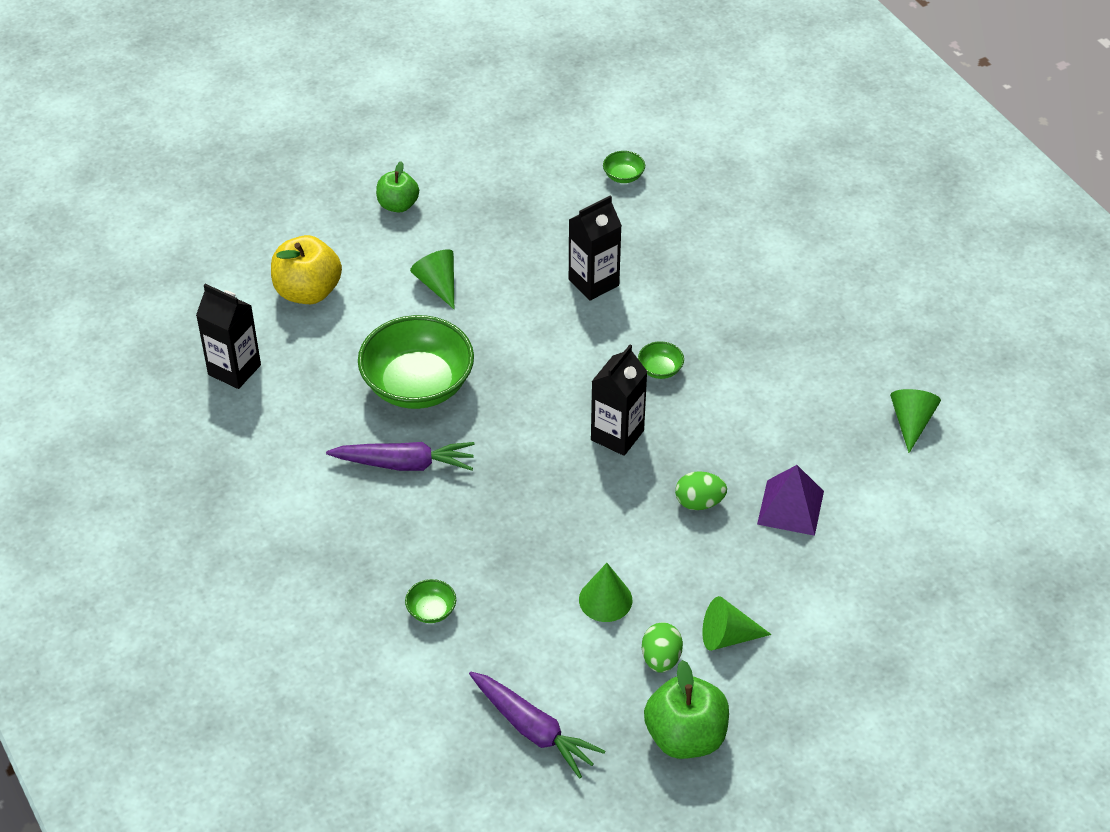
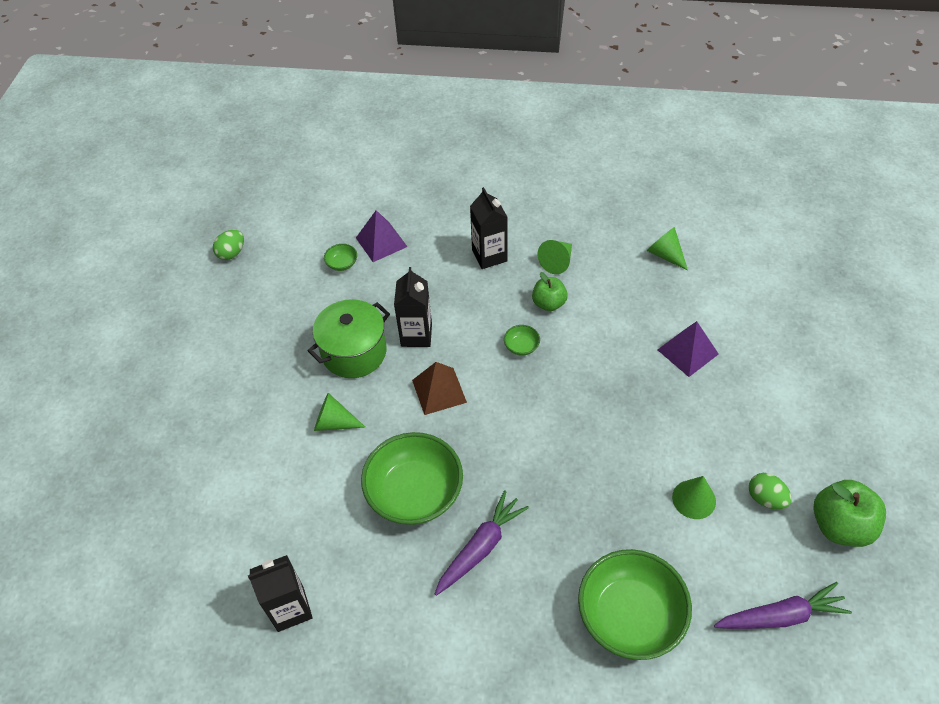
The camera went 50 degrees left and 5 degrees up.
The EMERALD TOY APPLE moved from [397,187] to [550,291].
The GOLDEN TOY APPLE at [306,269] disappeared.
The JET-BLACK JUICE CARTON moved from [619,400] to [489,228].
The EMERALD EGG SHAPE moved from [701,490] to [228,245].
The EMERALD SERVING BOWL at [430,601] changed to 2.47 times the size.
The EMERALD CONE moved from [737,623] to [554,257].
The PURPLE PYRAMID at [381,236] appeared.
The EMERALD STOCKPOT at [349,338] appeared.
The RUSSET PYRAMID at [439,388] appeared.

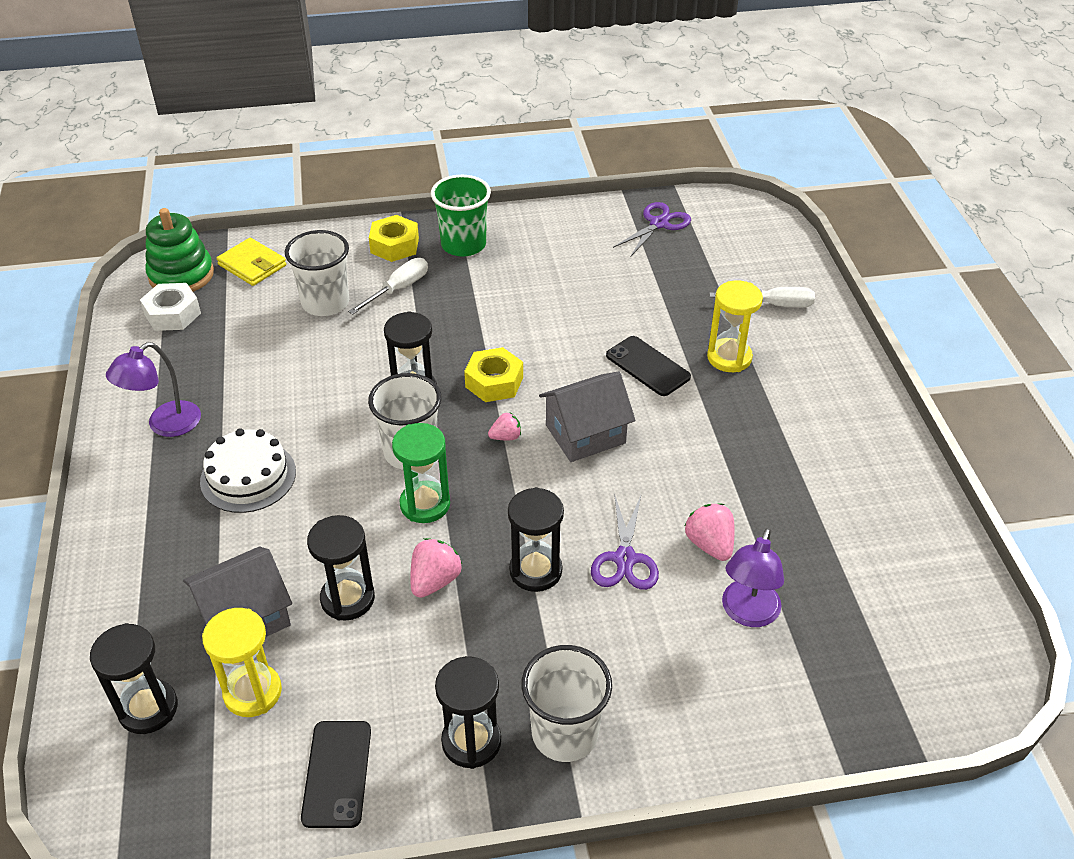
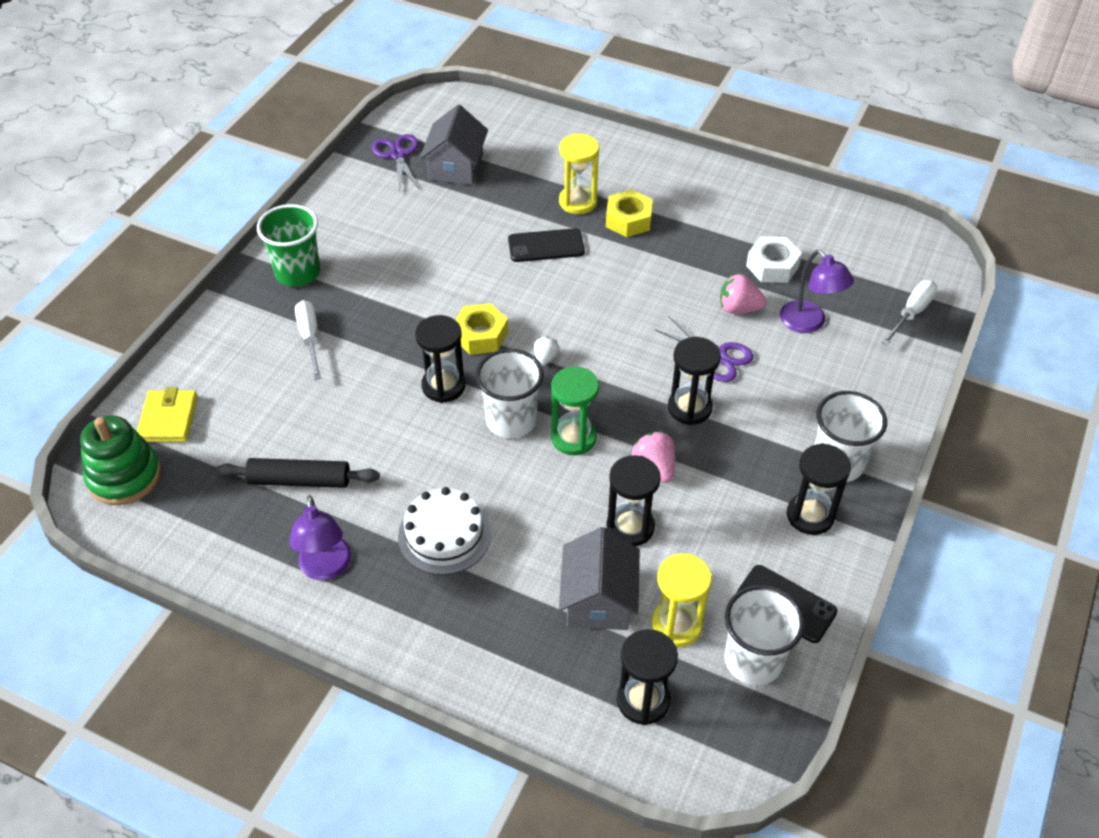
The camera went 55 degrees left and 5 degrees up.
The GOLDEN HEXAGON NUT moved from [394,238] to [629,213].
The WHITE CUP moved from [317,273] to [765,635].
The GOLDEN CARD WALLET at [251,262] turned 75 degrees counterclockwise.
The WHITE HEXAGON NUT moved from [170,307] to [774,260].
The WHITE HAND SCREWDRIVER moved from [762,297] to [909,312].
The GREY COTTAGE moved from [587,416] to [454,145].
The ROSE-PINK TOY STRAWBERRY at [504,426] became the WHITE TOY STRAWBERRY at [546,351].
The JET-BLACK DOUGH ROLLER at [298,473] appeared.

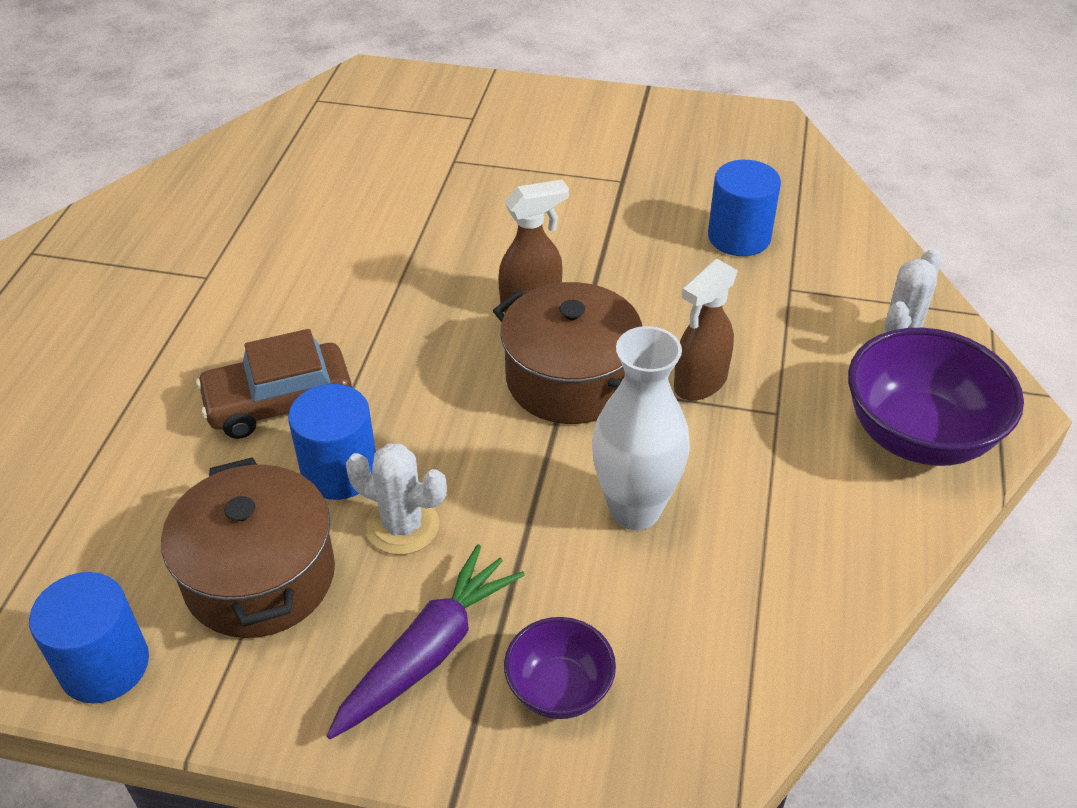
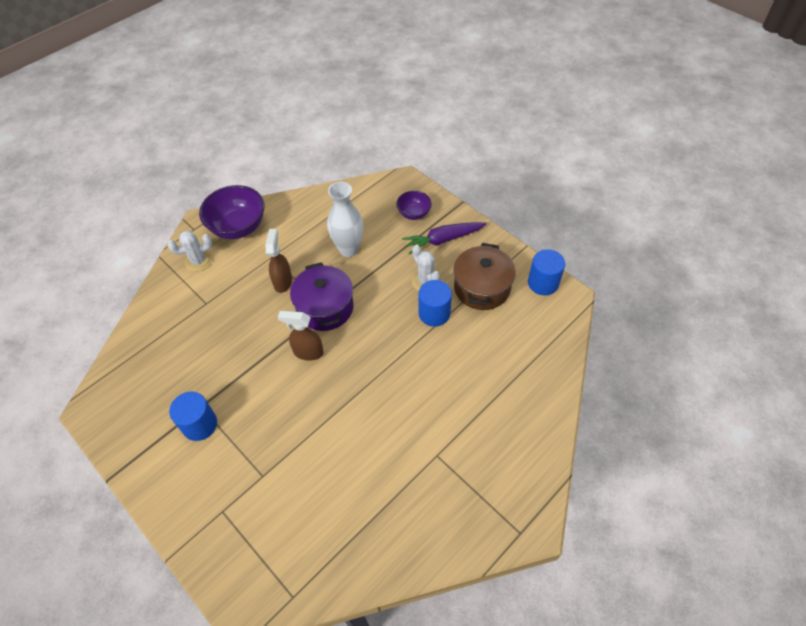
The camera went 145 degrees left and 10 degrees up.
The ROYAL BLUE CYLINDER SHAPE moved from [744,208] to [193,416].
The RUSSET SPRAY CLEANER at [706,330] turned 75 degrees counterclockwise.
The RUSSET STOCKPOT at [567,353] became the PURPLE STOCKPOT at [322,296].
The RUSSET TOY CAR at [274,384] disappeared.

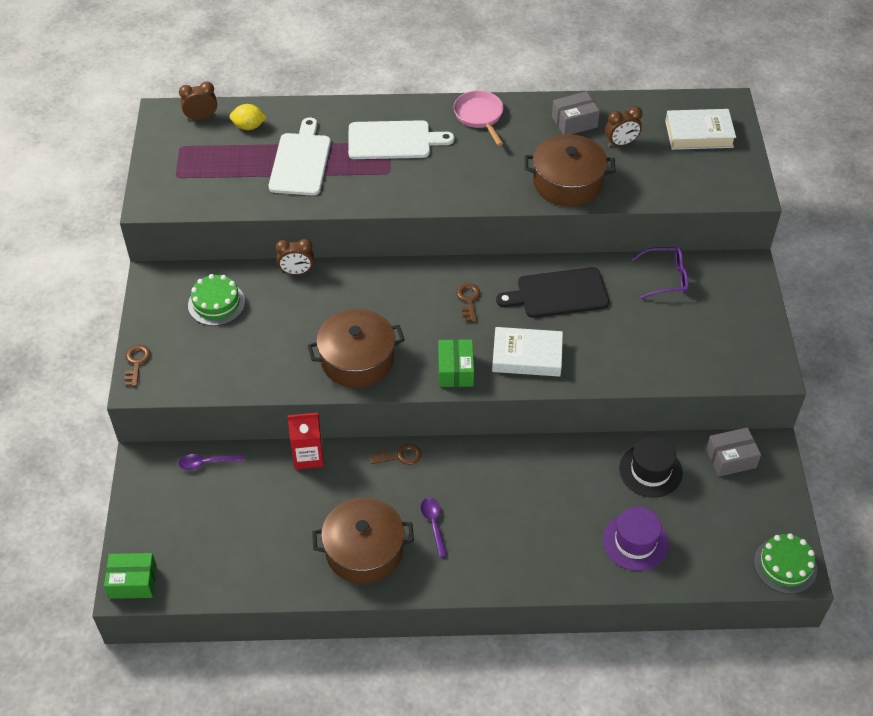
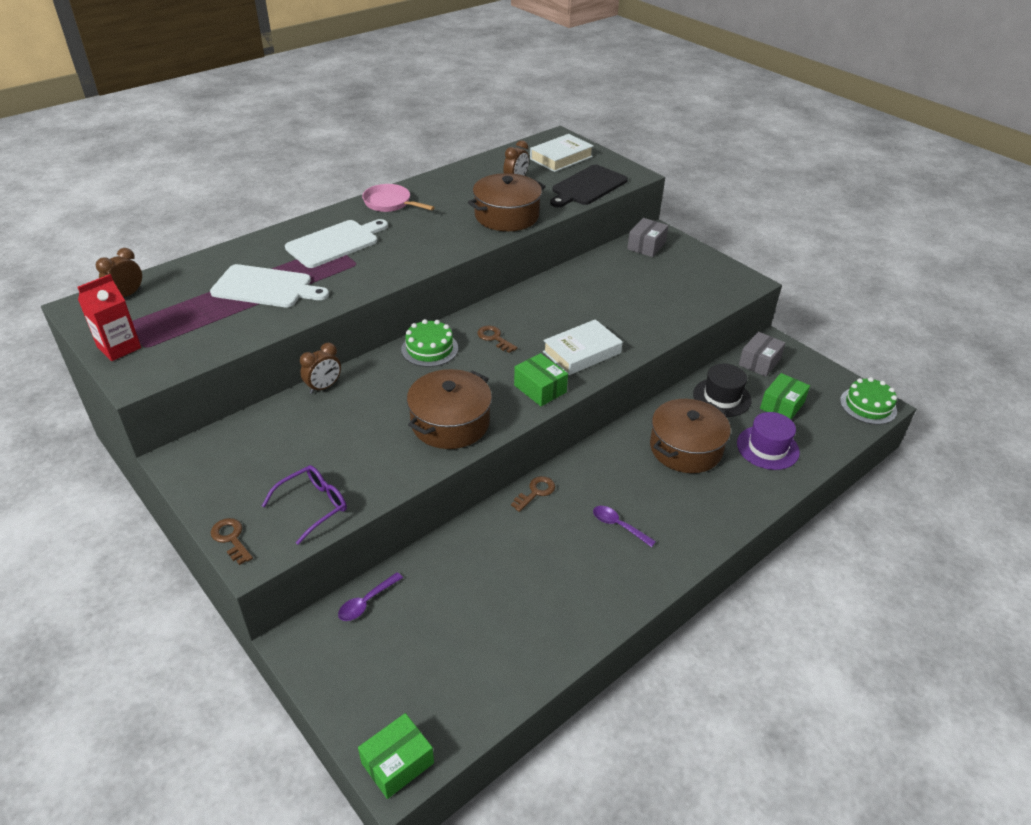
The camera went 40 degrees left and 10 degrees down.
The GREY PARCEL moved from [576,112] to [647,237].
The GOLDEN CITRUS FRUIT at [248,117] disappeared.
The WHITE CHOPPING BOARD at [300,157] turned 135 degrees clockwise.
The PURPLE GLASSES moved from [660,273] to [304,505].
The JET-BLACK CHOPPING BOARD moved from [552,292] to [589,186].
The EMERALD CAKE moved from [216,300] to [429,343].
The CRIMSON JUICE CARTON moved from [305,441] to [109,317].
The RUSSET STOCKPOT moved from [363,541] to [690,436].
The EMERALD PARCEL at [785,396] appeared.

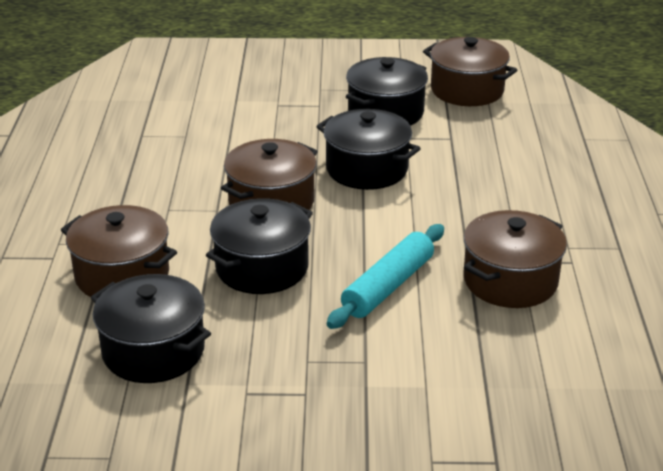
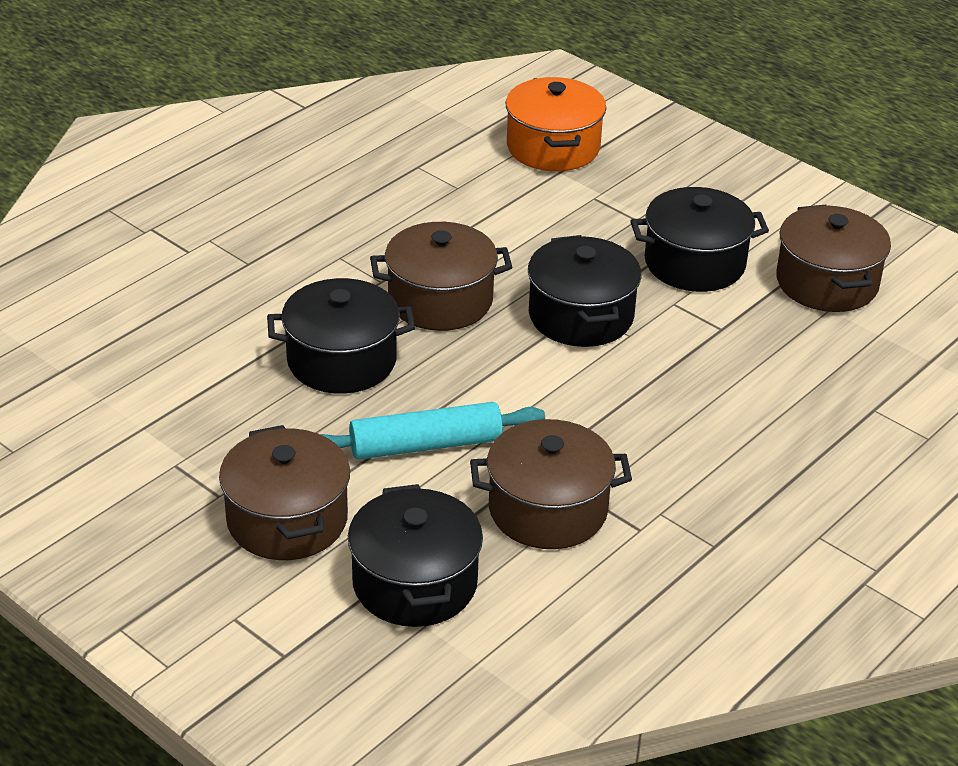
The camera went 40 degrees right and 5 degrees up.
The RUSSET STOCKPOT moved from [119,251] to [284,492].
The JET-BLACK STOCKPOT moved from [151,328] to [415,555].
The BRIGHT ORANGE STOCKPOT at [555,124] appeared.

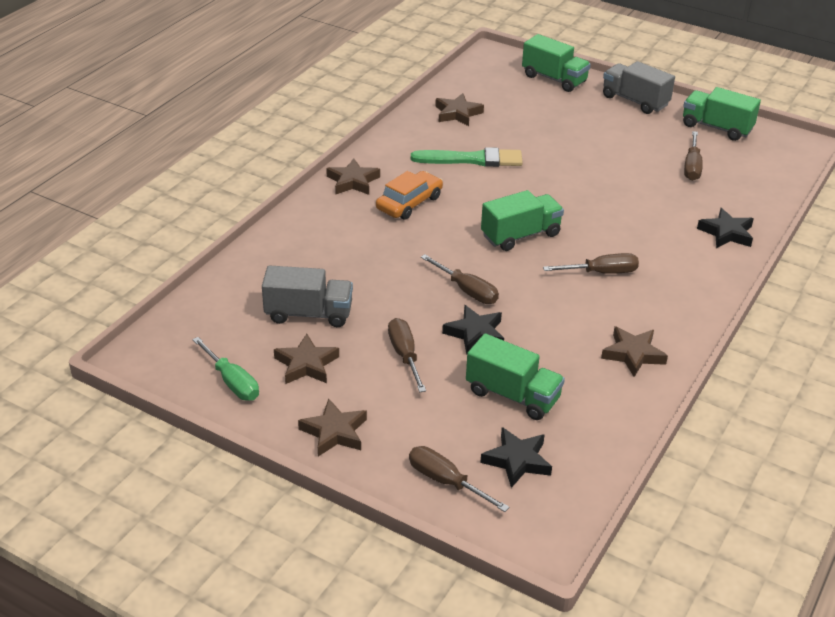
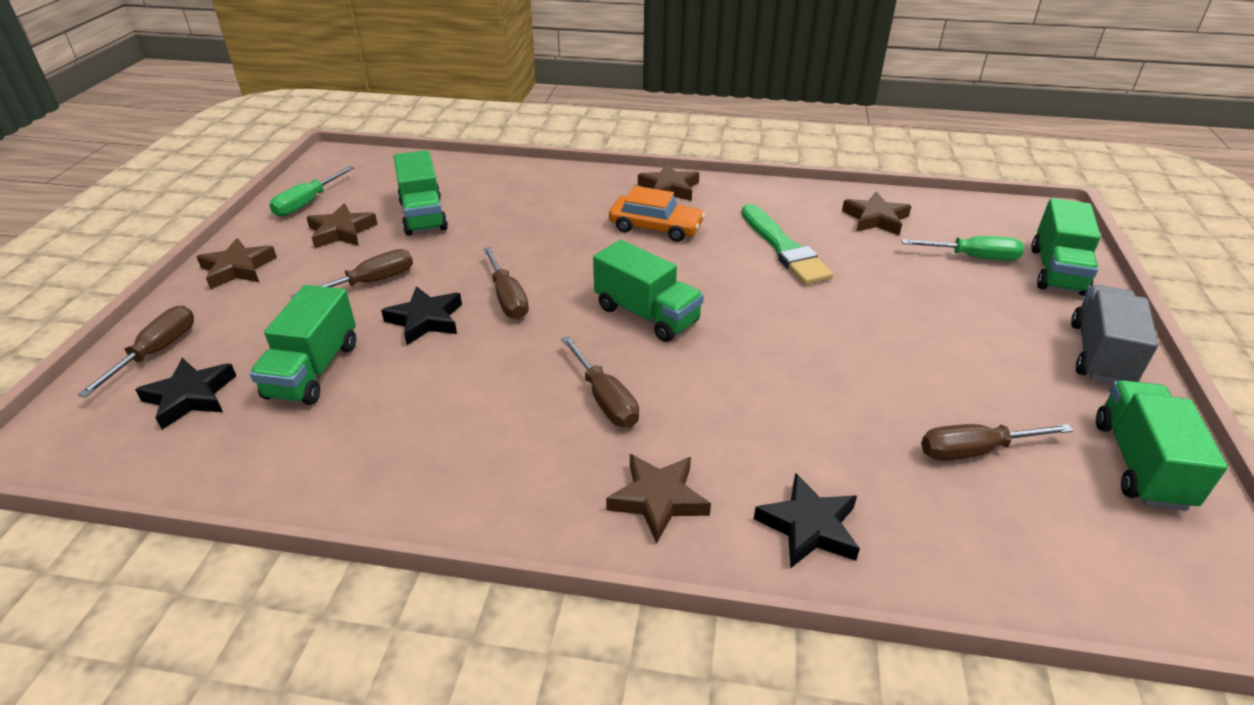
The camera went 70 degrees right and 0 degrees up.
The RUSSET HAND SCREWDRIVER at [460,279] turned 45 degrees counterclockwise.
The GREY TOY TRUCK at [307,296] became the EMERALD TOY TRUCK at [421,193].
The RUSSET STAR moved from [634,351] to [658,499].
The EMERALD HAND SCREWDRIVER at [963,248] appeared.

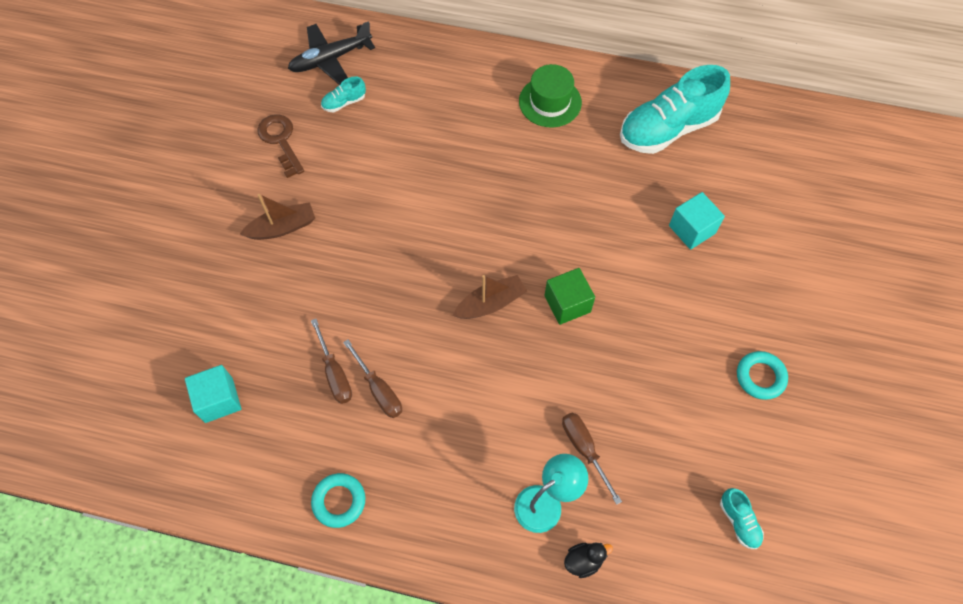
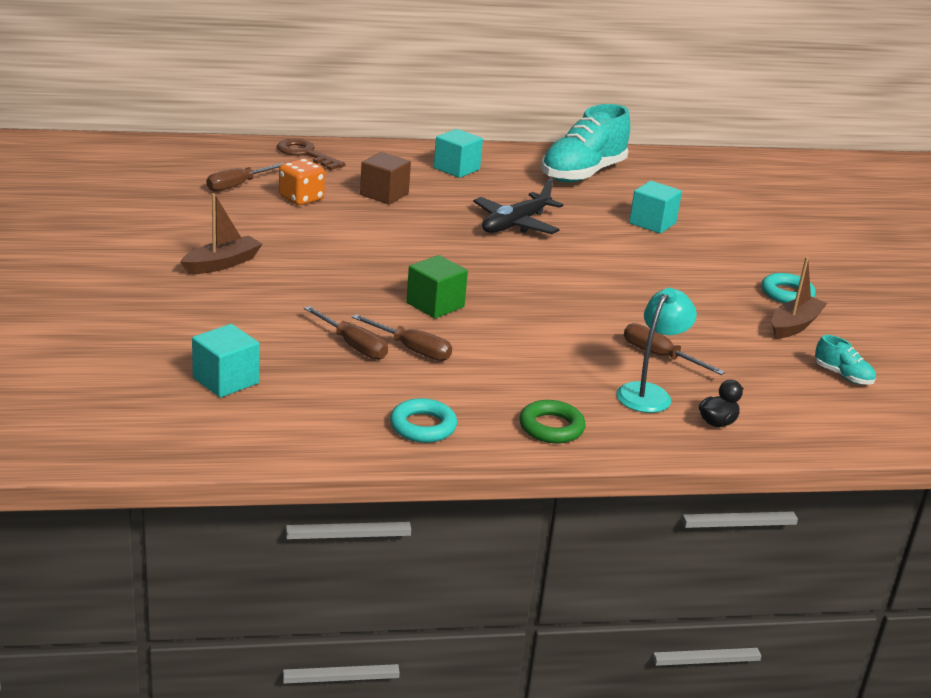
The camera went 25 degrees left and 35 degrees down.
The JET-BLACK AEROPLANE moved from [331,53] to [518,206].
The EMERALD TALL HAT at [550,95] was replaced by the TEAL BLOCK at [458,153].
The TEAL LACE-UP SHOE at [343,94] was replaced by the RUSSET HAND SCREWDRIVER at [245,177].
The RUSSET DOOR KEY moved from [280,146] to [311,154].
The EMERALD BLOCK moved from [569,296] to [437,287].
The RUSSET TOY BOAT moved from [490,297] to [799,298].
The RUSSET BLOCK at [385,178] appeared.
The BRIGHT ORANGE DIE at [302,182] appeared.
The EMERALD TORUS at [553,421] appeared.

